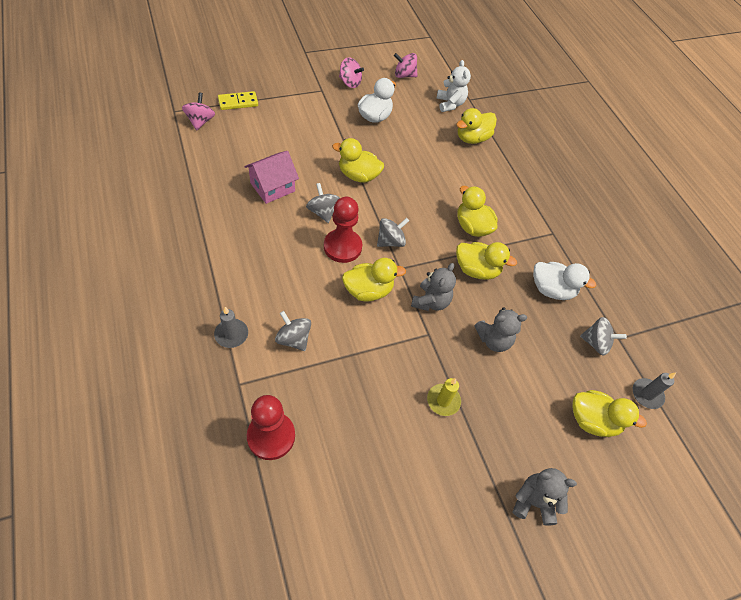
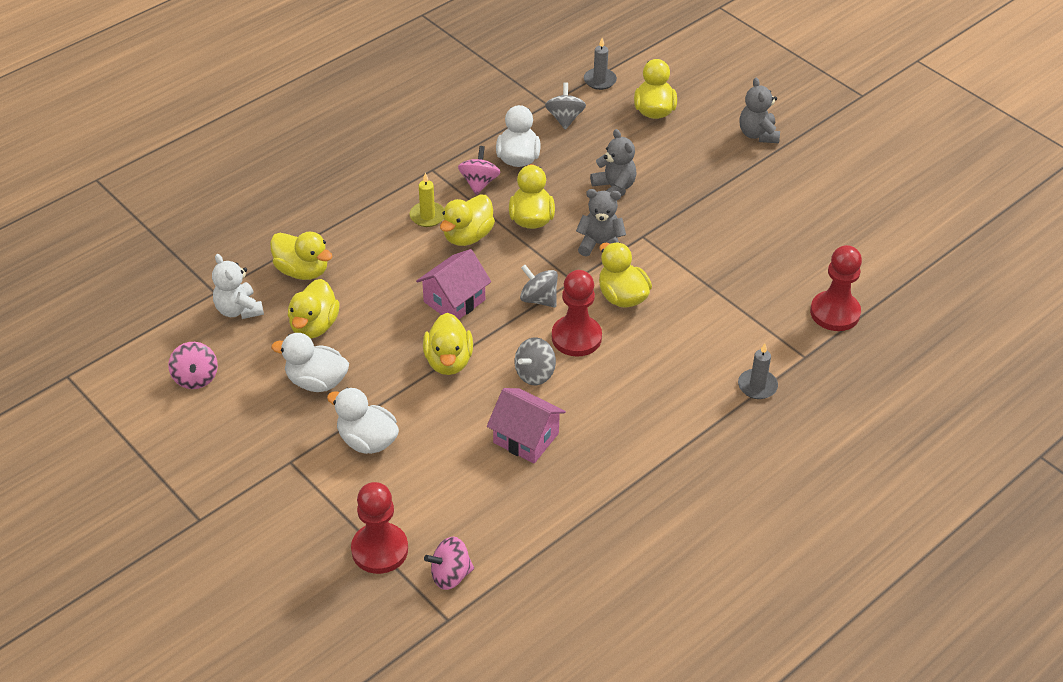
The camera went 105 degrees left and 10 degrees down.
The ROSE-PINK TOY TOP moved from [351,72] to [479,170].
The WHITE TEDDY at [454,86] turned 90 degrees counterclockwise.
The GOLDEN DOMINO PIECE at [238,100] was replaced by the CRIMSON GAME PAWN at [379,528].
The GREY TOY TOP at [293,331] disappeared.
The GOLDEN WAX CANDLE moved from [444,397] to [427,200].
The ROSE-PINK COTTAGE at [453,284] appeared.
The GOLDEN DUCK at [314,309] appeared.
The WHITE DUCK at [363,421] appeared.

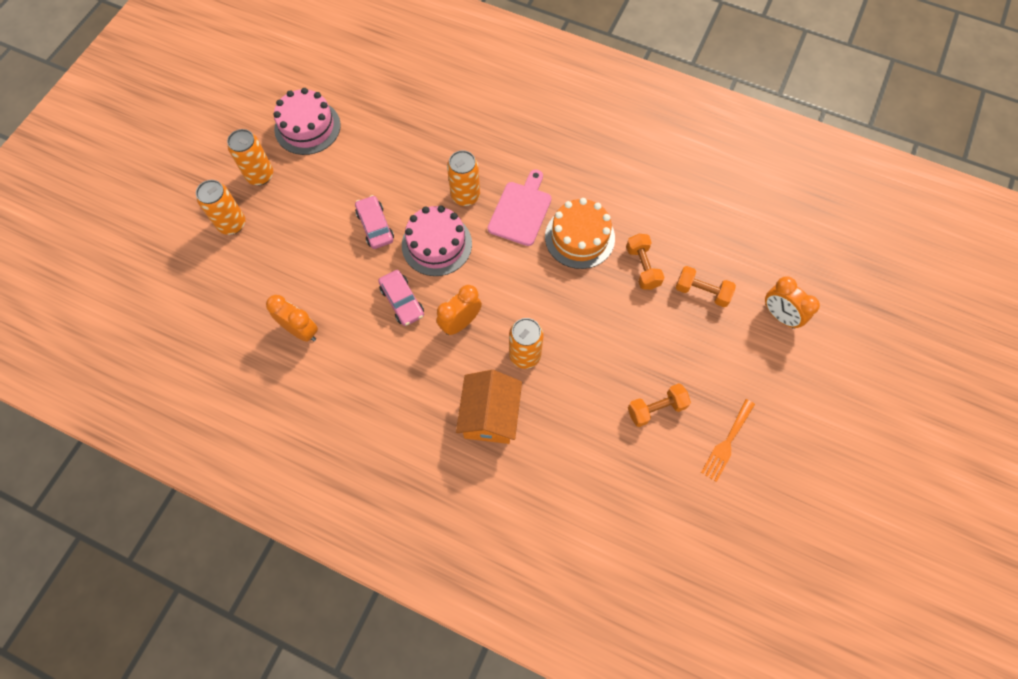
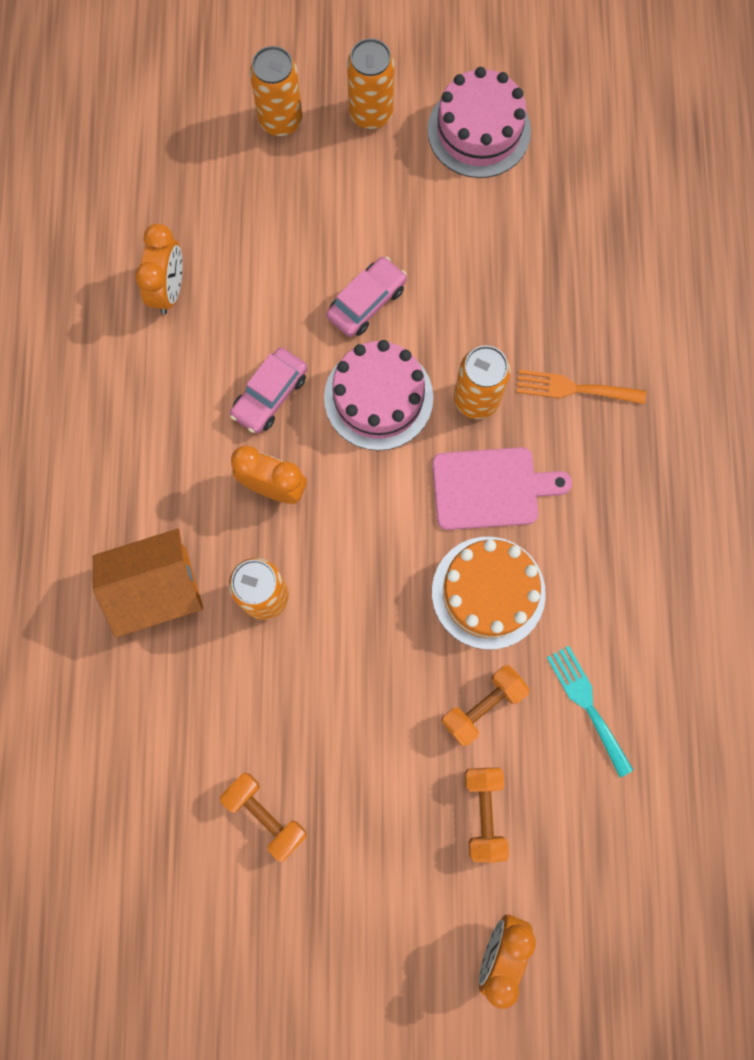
The camera went 65 degrees right and 10 degrees up.
The BRIGHT ORANGE DINNER FORK moved from [728,440] to [581,386].
The TEAL DINNER FORK at [590,711] appeared.

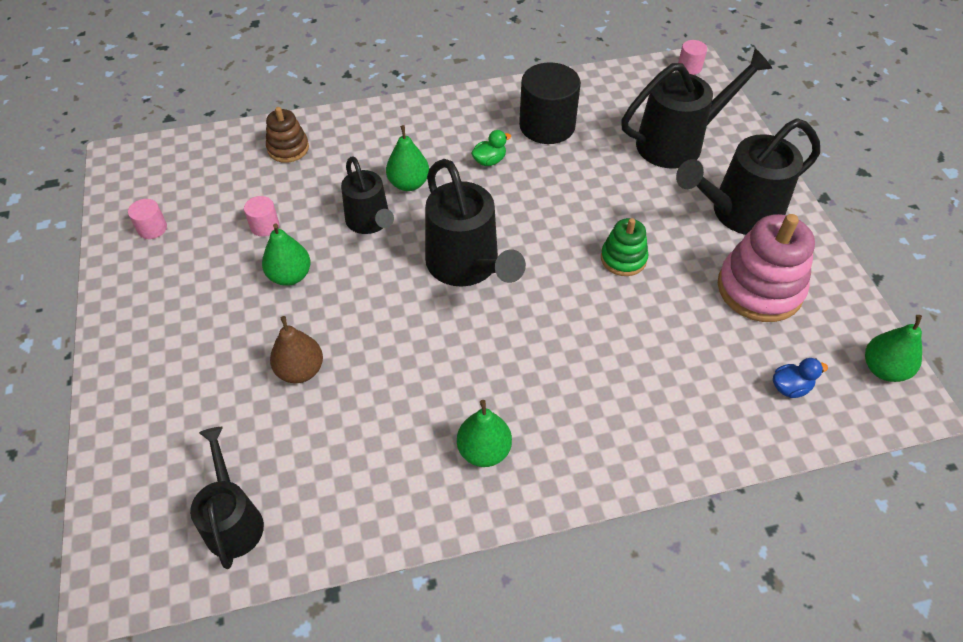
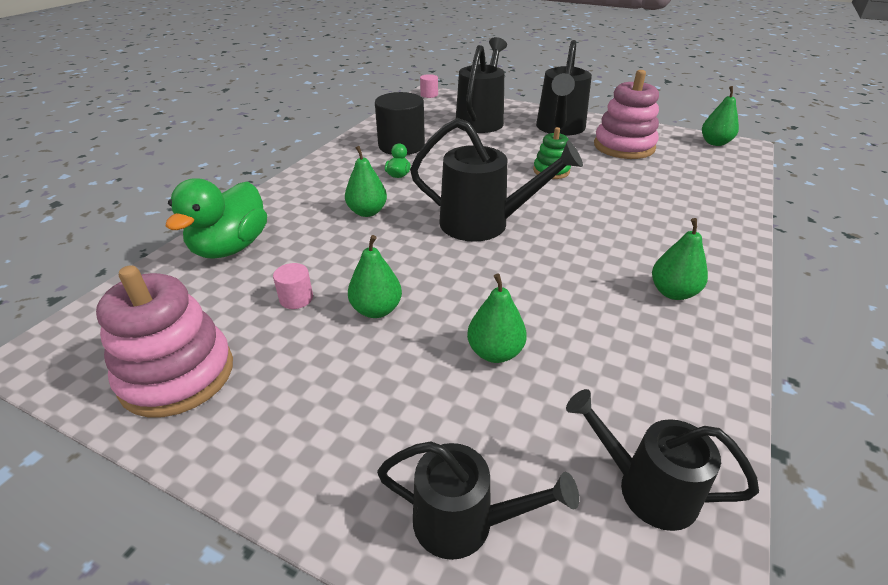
The camera went 50 degrees left and 15 degrees down.
The RUSSET RING STACKER at [287,135] was replaced by the EMERALD DUCK at [216,218].
The JET-BLACK SPRINKLING CAN moved from [367,195] to [478,500].
The ROSE-PINK CYLINDER SHAPE at [147,219] was replaced by the ROSE-PINK RING STACKER at [164,341].
The RUSSET PEAR at [296,349] became the EMERALD PEAR at [497,318].
The ROYAL BLUE DUCK at [800,378] disappeared.

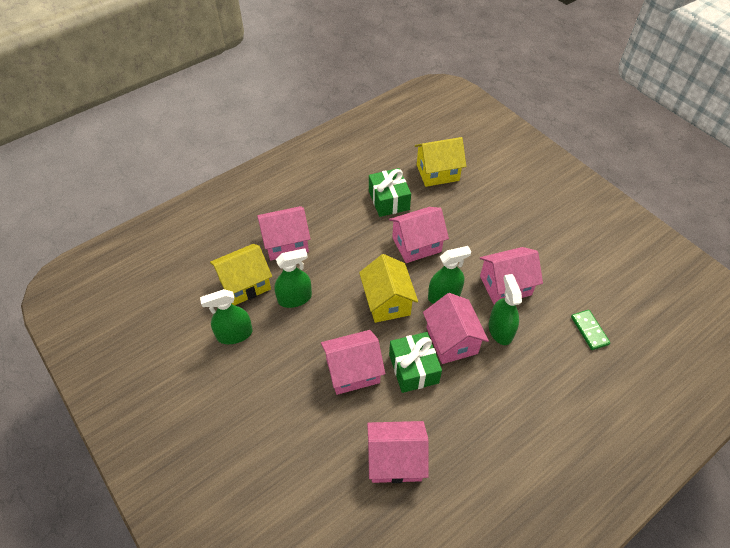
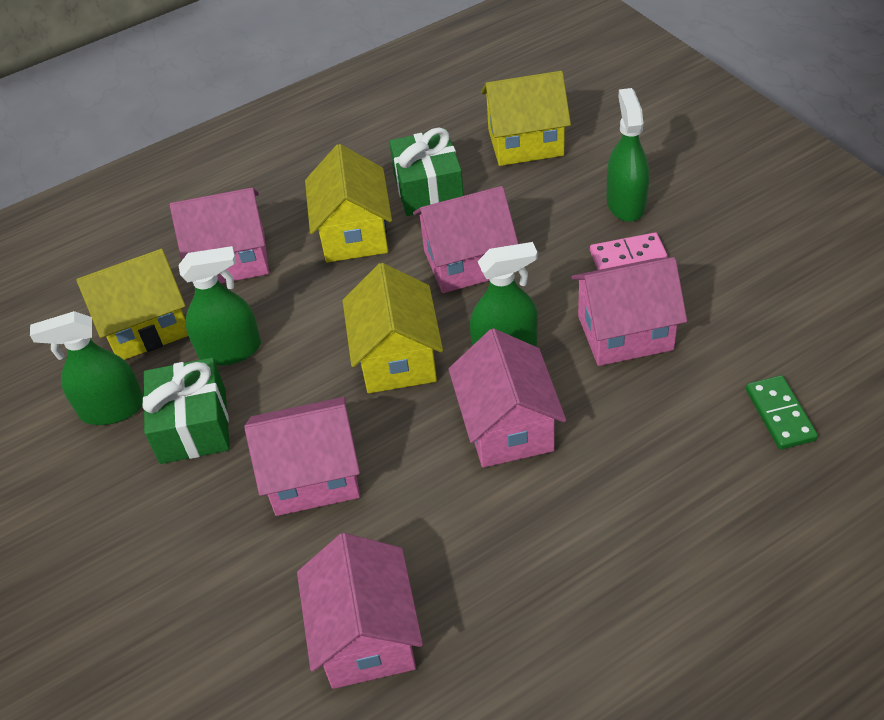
The camera went 10 degrees right and 5 degrees down.
The EMERALD SPRAY CLEANER moved from [505,309] to [627,155].
The EMERALD WRAPPED GIFT moved from [415,362] to [186,411].
The ROSE-PINK COTTAGE at [398,452] turned 75 degrees clockwise.
The GOLDEN COTTAGE at [348,203] appeared.
The ROSE-PINK DOMINO PIECE at [628,251] appeared.

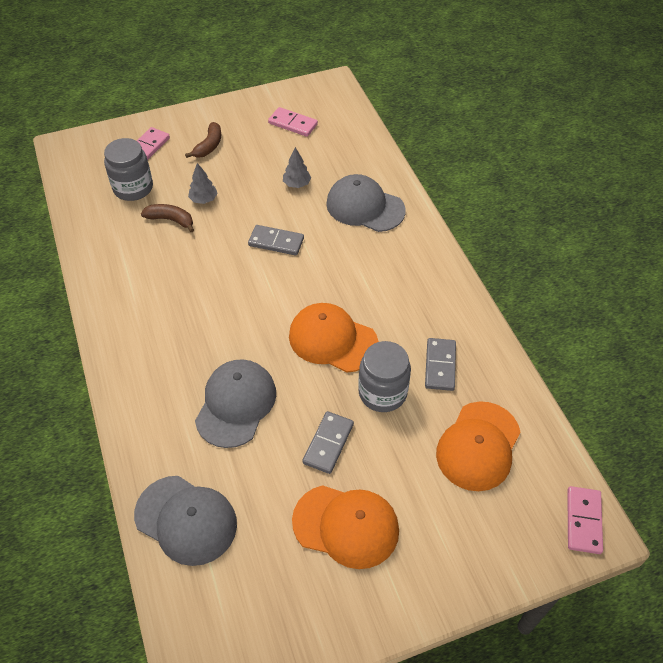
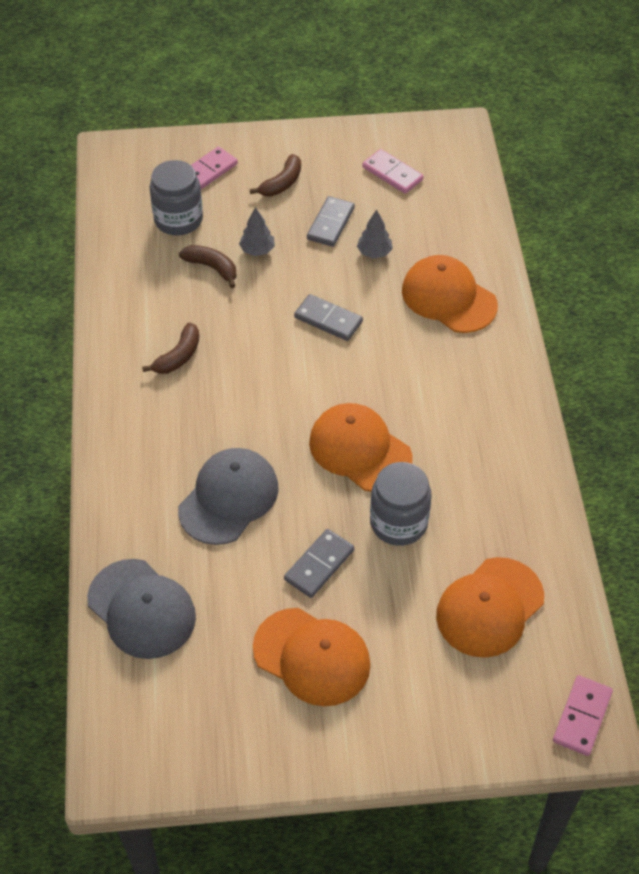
The camera went 15 degrees right and 0 degrees up.
The GREY BASEBALL CAP at [366,203] became the BRIGHT ORANGE BASEBALL CAP at [450,294].
The GREY DOMINO PIECE moved from [440,364] to [331,221].
The RUSSET TOY BANANA at [170,348] appeared.

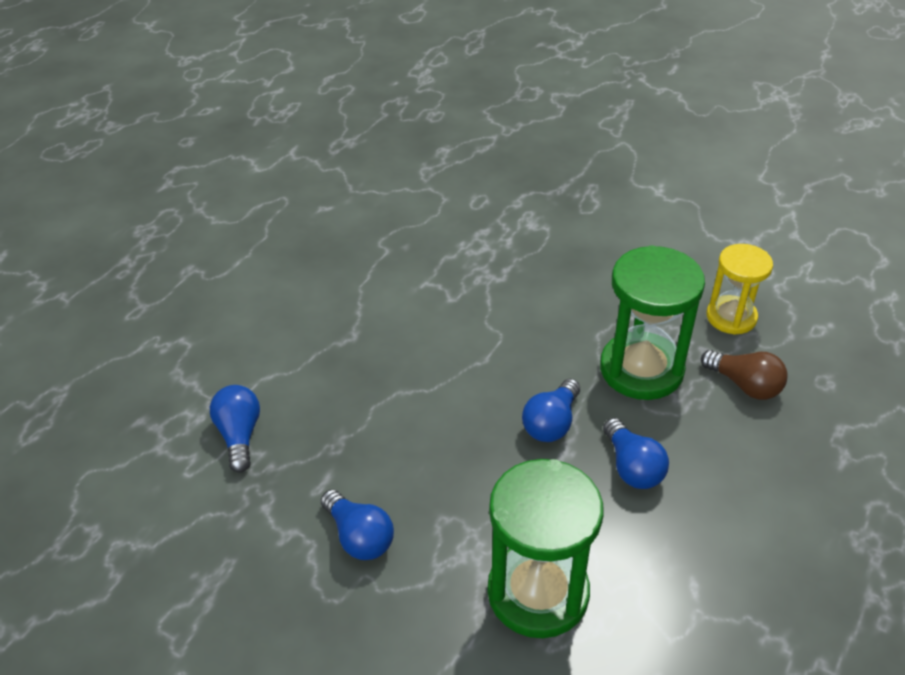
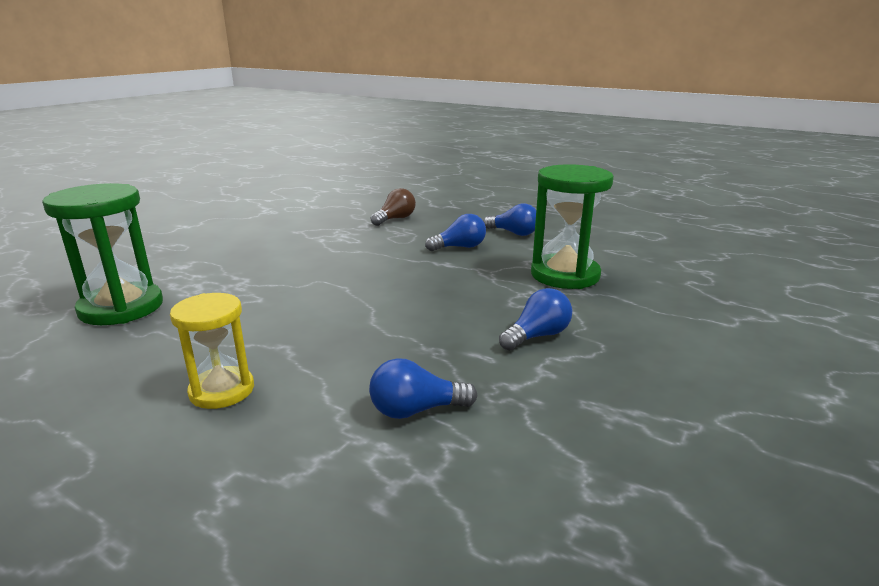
The camera went 90 degrees left and 20 degrees down.
The GOLDEN SAND TIMER moved from [740,289] to [212,351].
The EMERALD SAND TIMER moved from [652,322] to [102,254].
The ROYAL BLUE LIGHTBULB moved from [551,410] to [509,219].

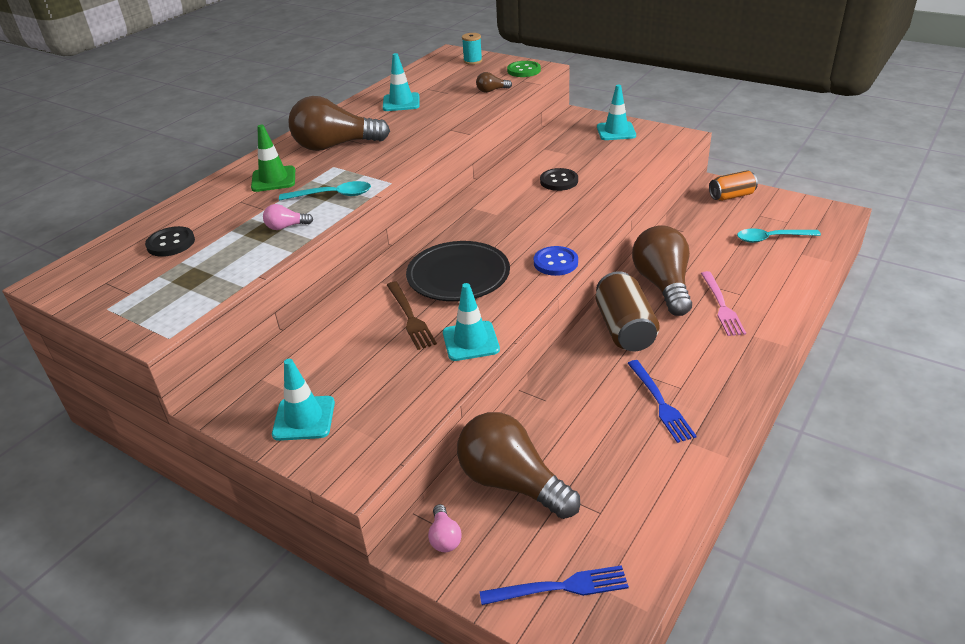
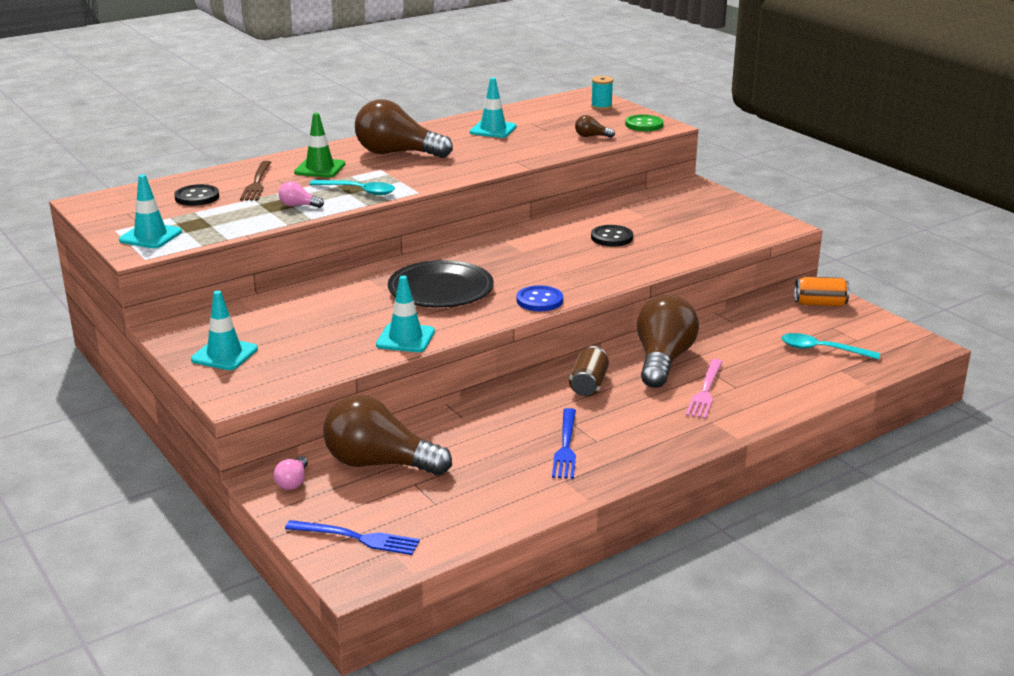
The camera went 20 degrees right and 10 degrees down.
The TEAL ROAD CONE moved from [616,112] to [150,211].
The RUSSET CAN at [628,311] changed to 0.64 times the size.
The RUSSET DINNER FORK moved from [412,315] to [256,181].
The RUSSET LIGHTBULB at [518,465] turned 45 degrees counterclockwise.

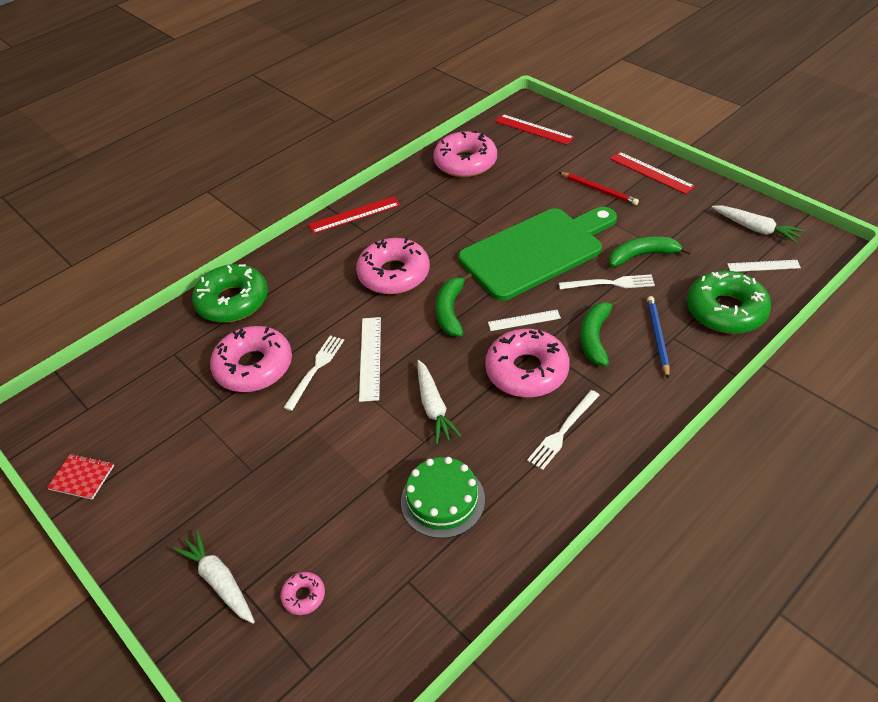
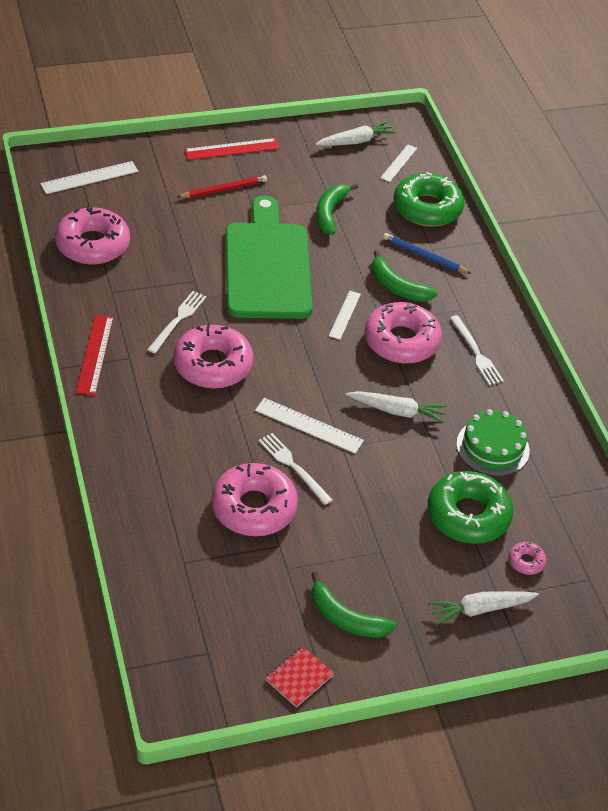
The camera went 70 degrees left and 0 degrees up.
The CRIMSON RULER at [535,129] became the WHITE RULER at [89,177].
The EMERALD GLAZED DONUT moved from [230,293] to [470,507].
The EMERALD TOY BANANA moved from [454,304] to [354,605].
The WHITE DINNER FORK moved from [607,281] to [177,322].

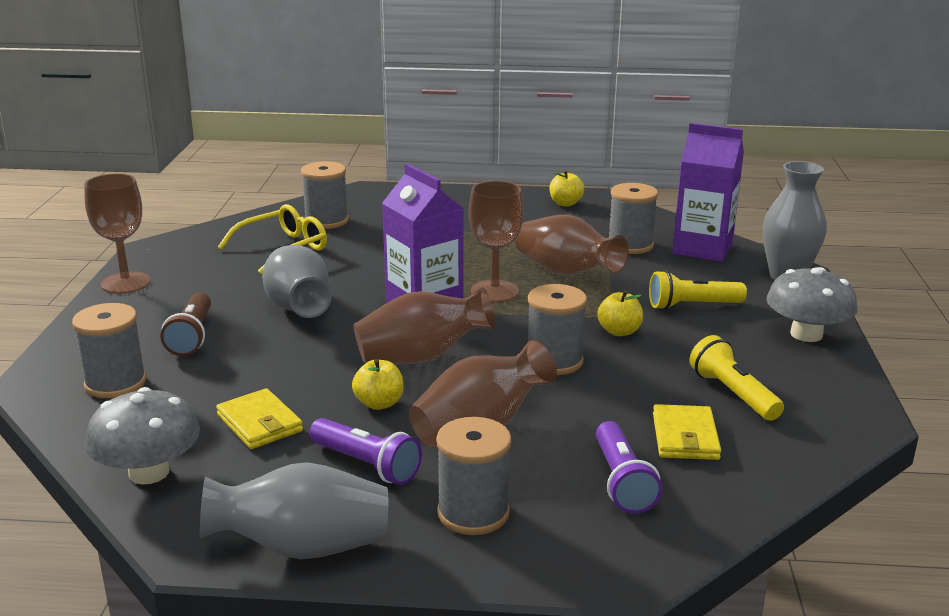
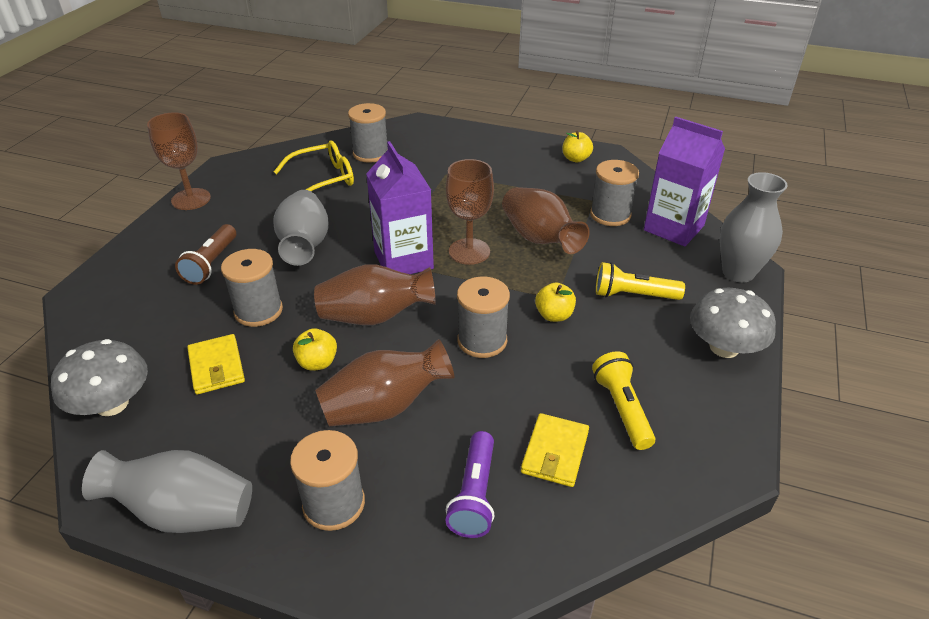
The camera went 15 degrees right and 15 degrees up.
The GREY REEL OF THREAD moved from [109,350] to [252,288].
The PURPLE TORCH at [365,451] disappeared.

